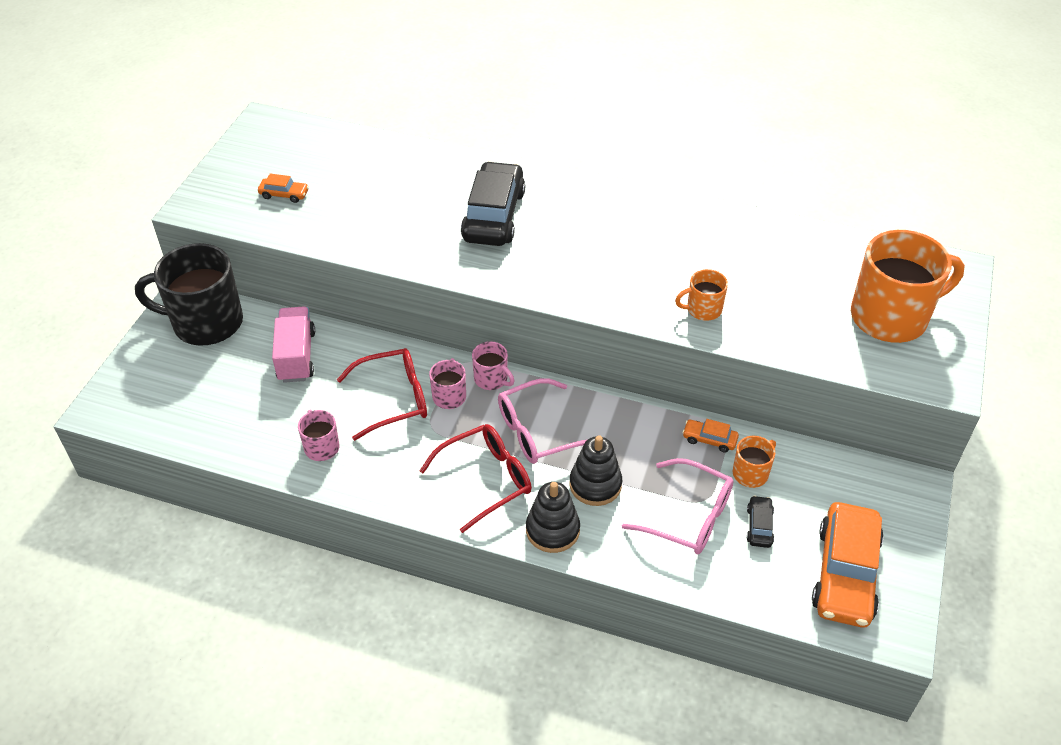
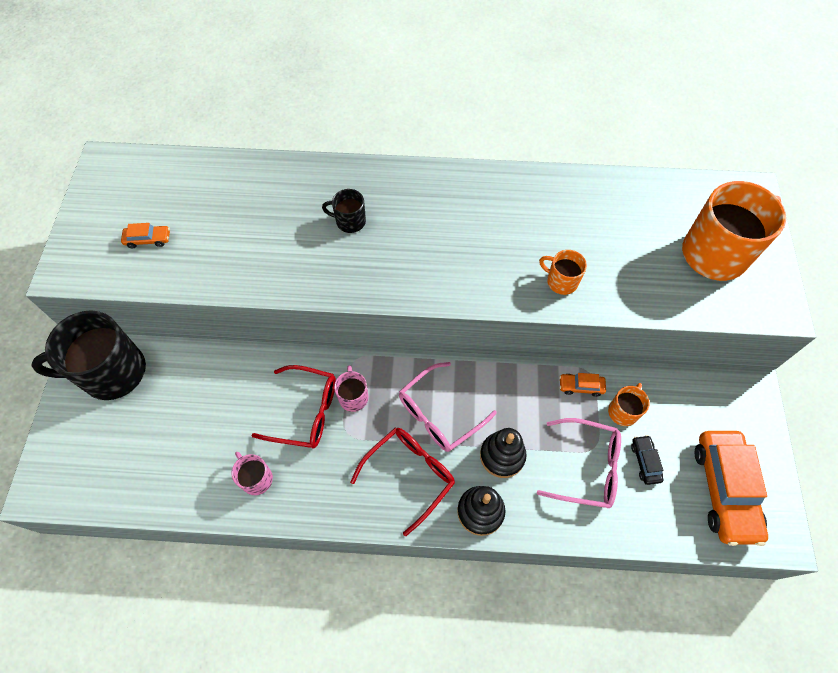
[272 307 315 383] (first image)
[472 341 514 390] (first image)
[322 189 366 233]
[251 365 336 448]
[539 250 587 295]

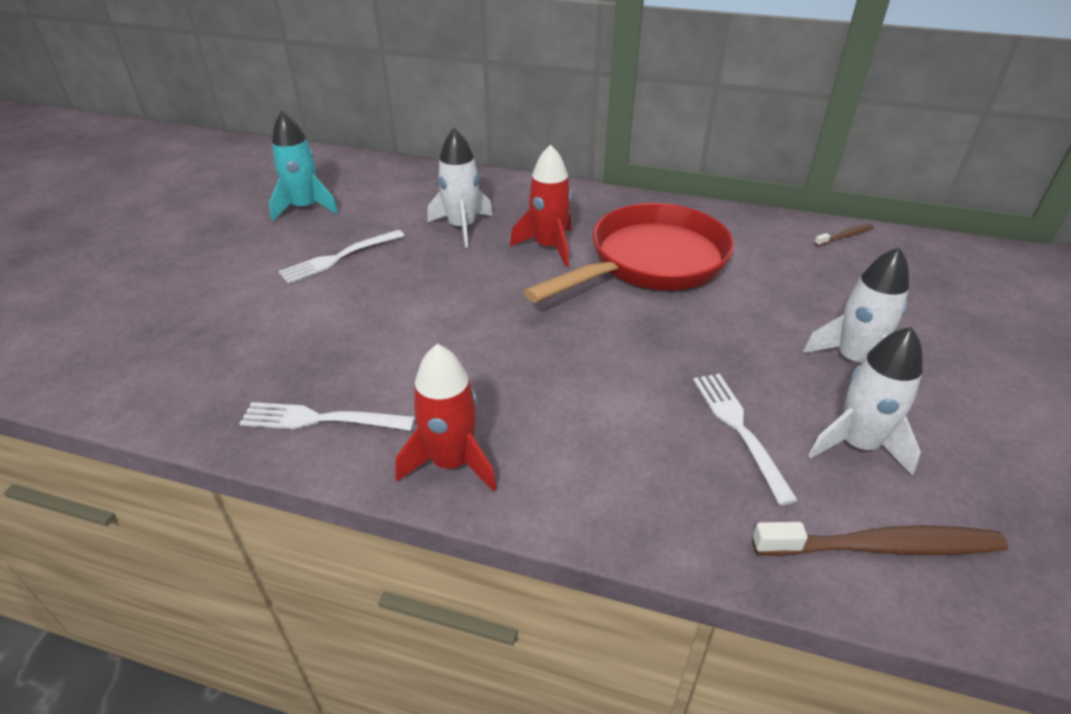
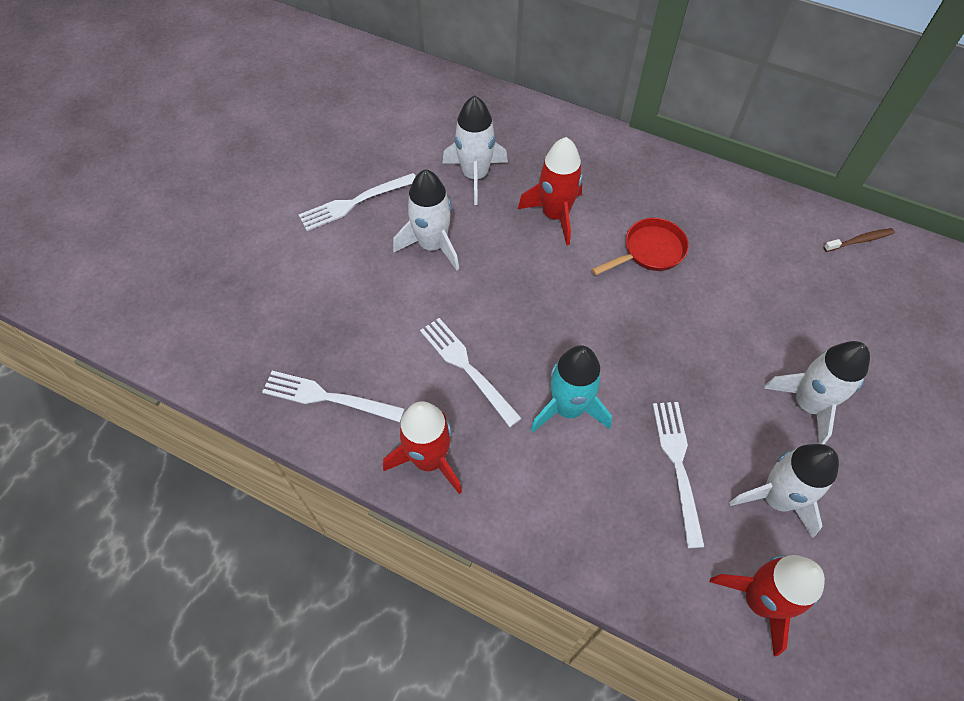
[393 169 459 270]
[420 318 522 427]
[531 345 612 432]
[710 555 825 656]
[592 218 689 275]

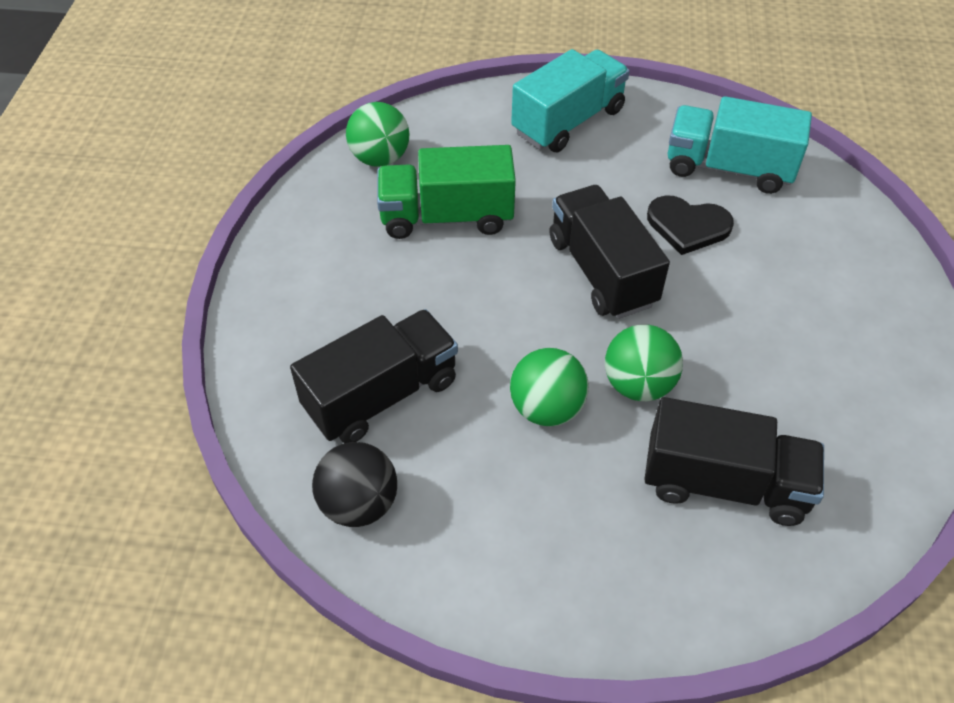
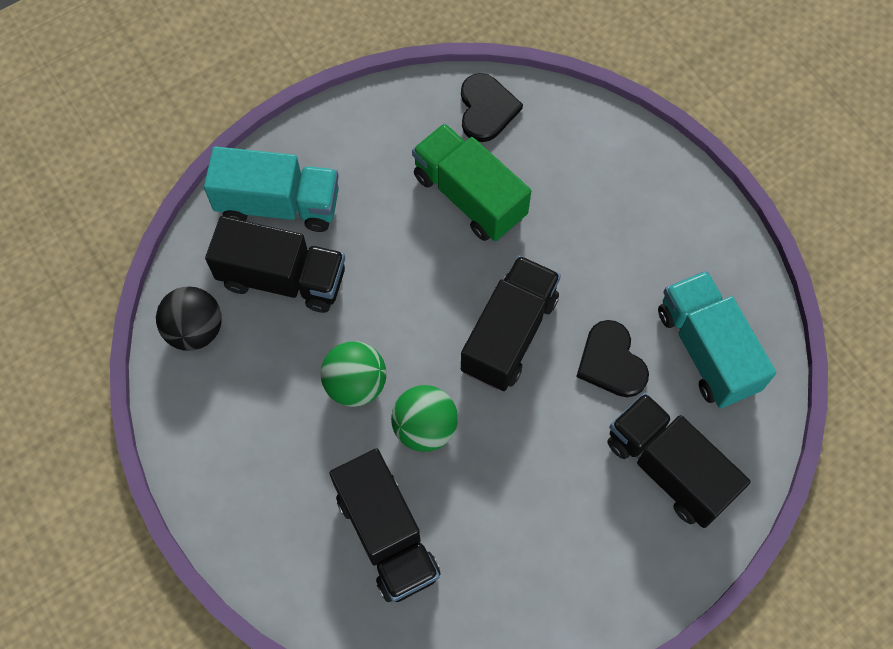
[607 393 751 528]
[204 146 339 232]
[461 73 523 142]

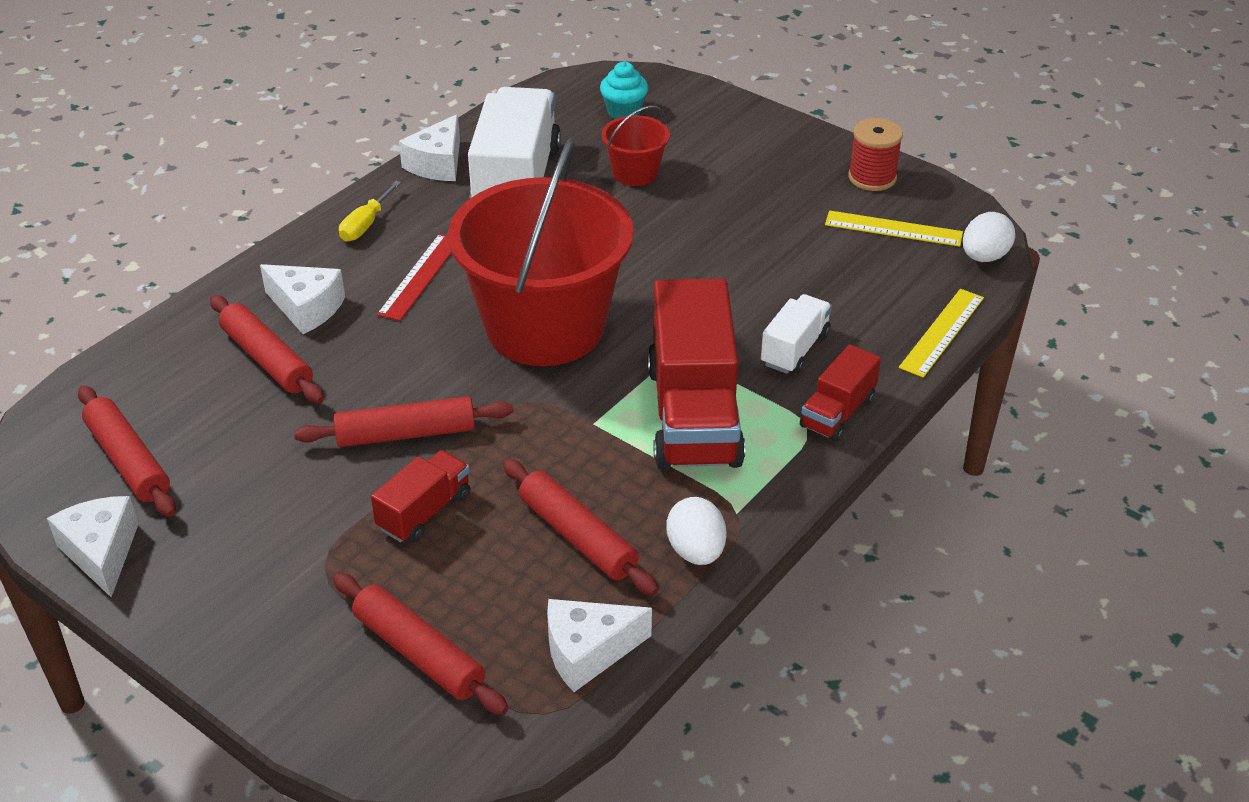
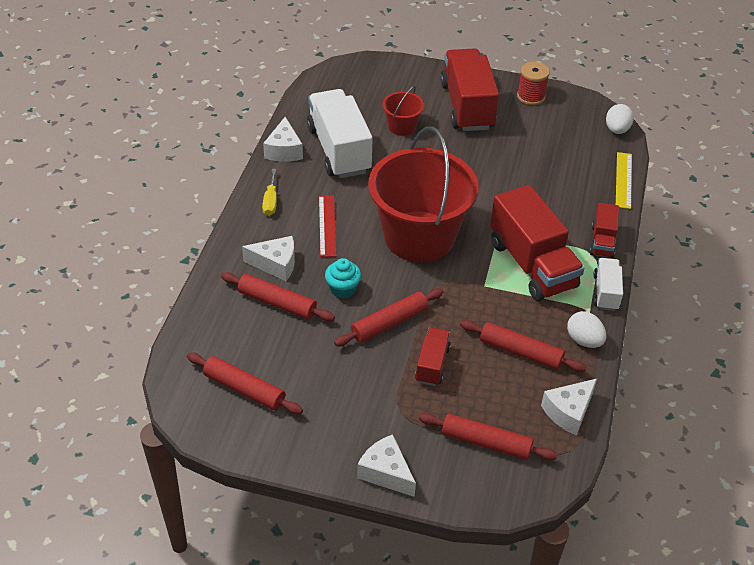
[825 210 963 247] (first image)
[440 48 499 131]
[357 434 416 497]
[325 258 361 299]
[593 258 623 311]

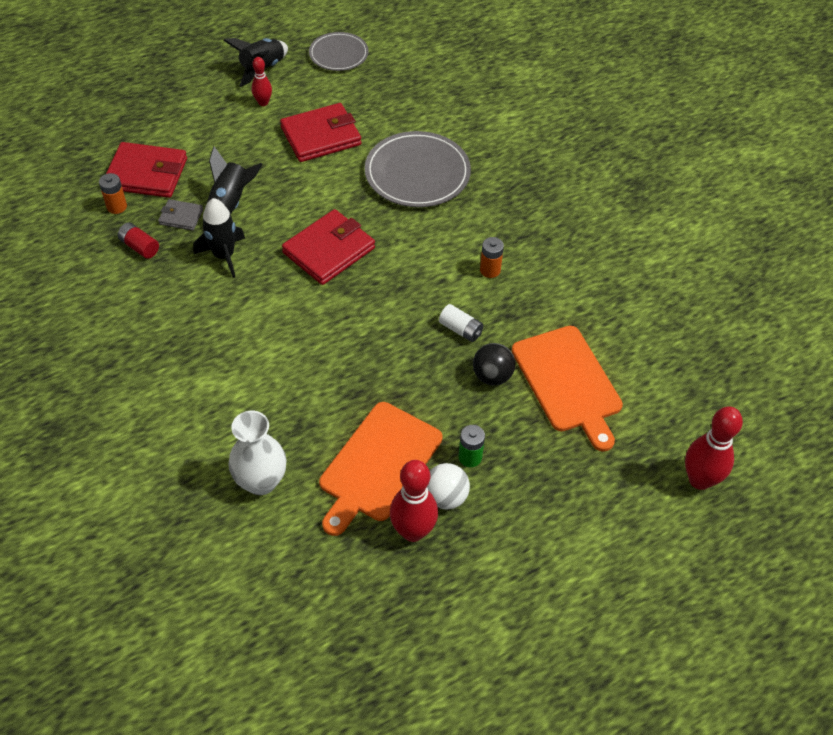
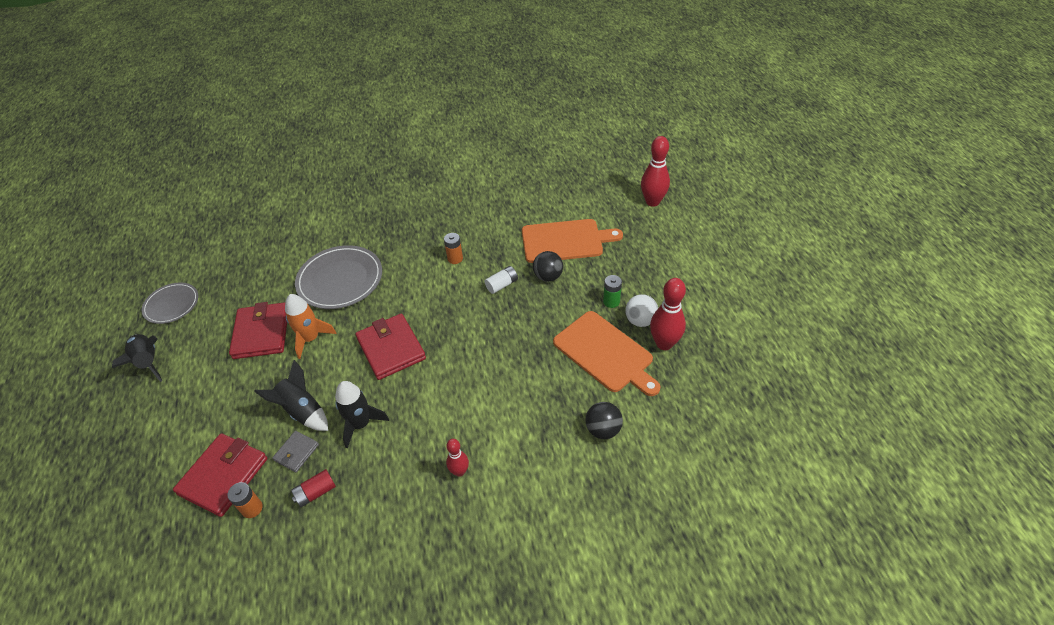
[285 294 336 359]
[446 439 469 477]
[585 402 623 439]

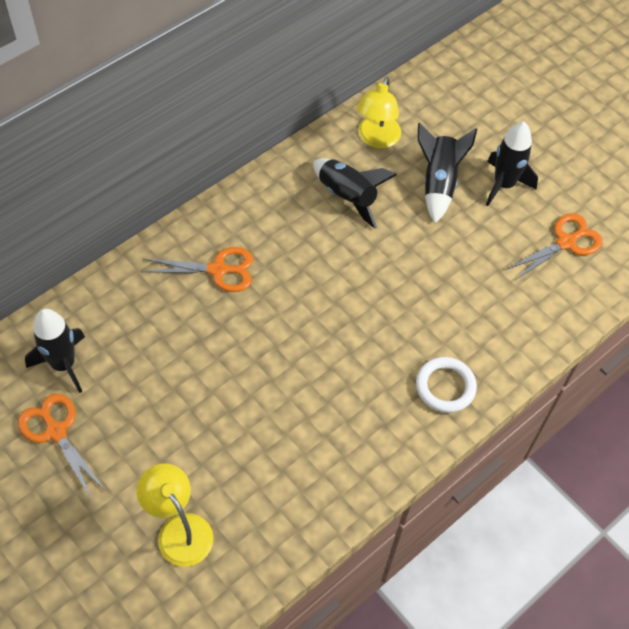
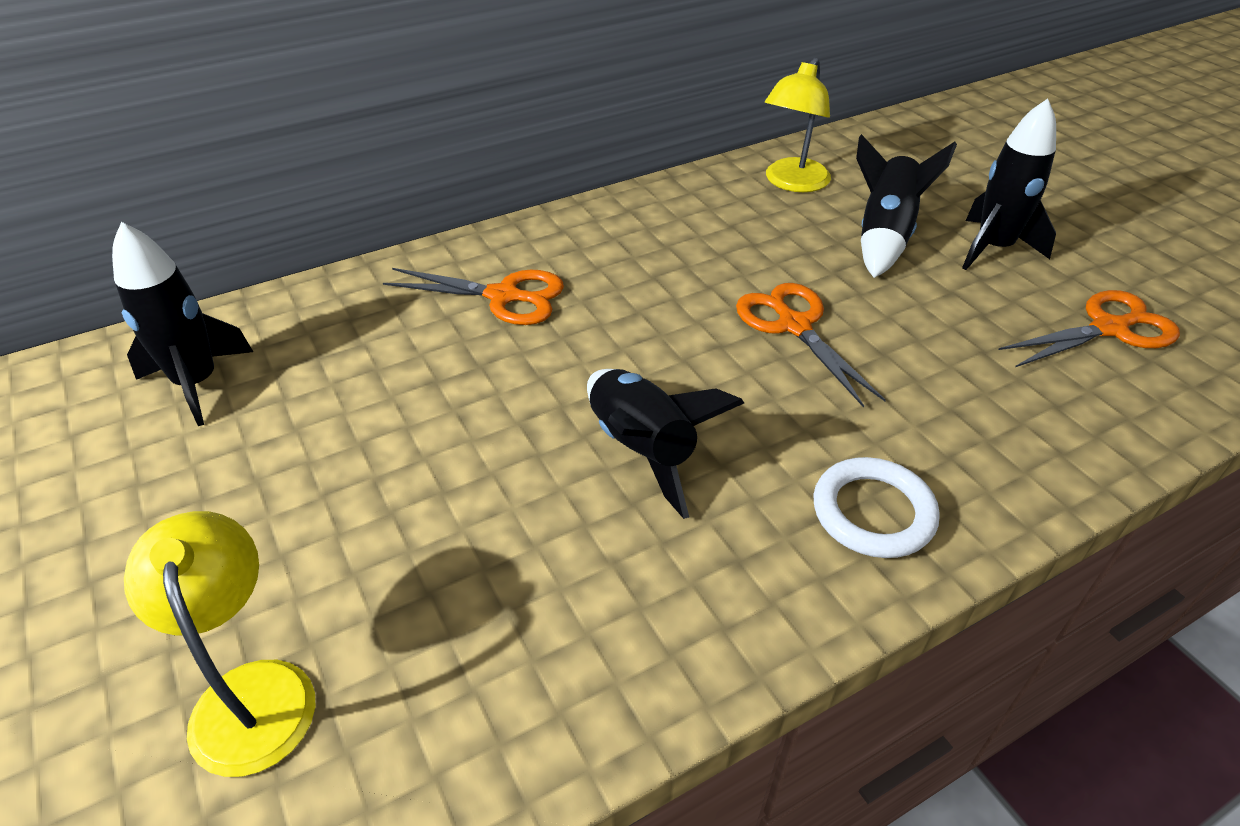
[736 283 886 408]
[587 369 744 519]

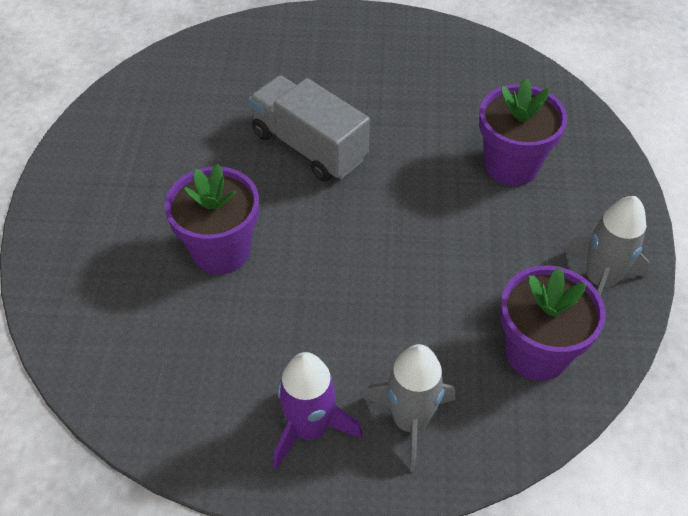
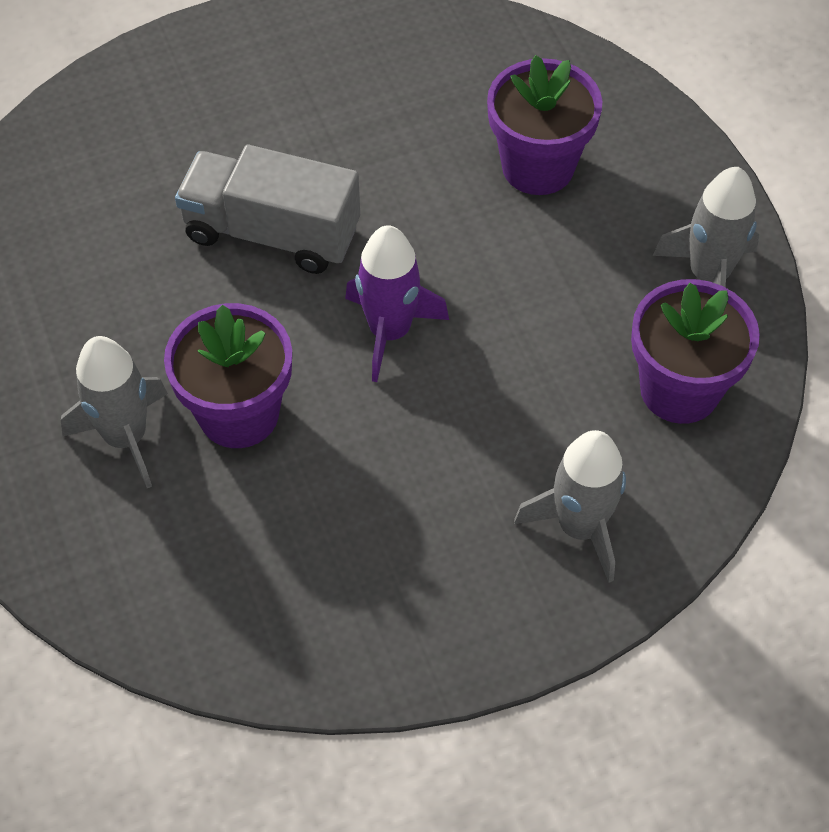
[61 336 168 488]
[345 225 449 382]

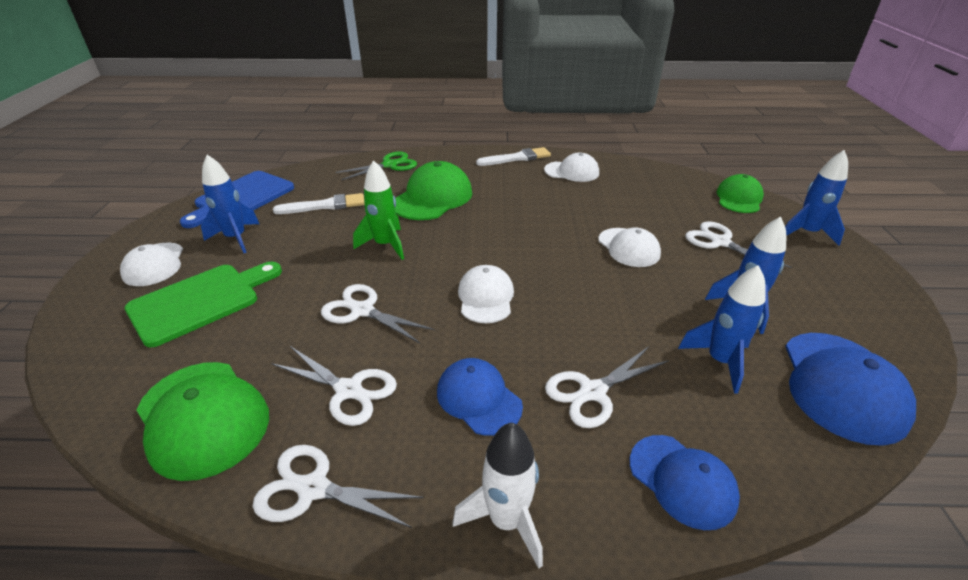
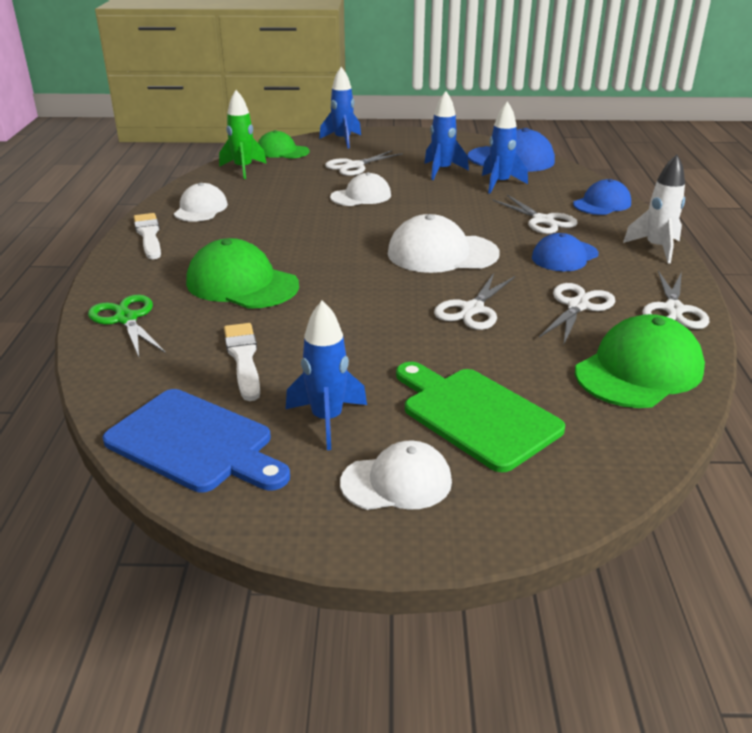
[219 90 267 179]
[388 214 500 273]

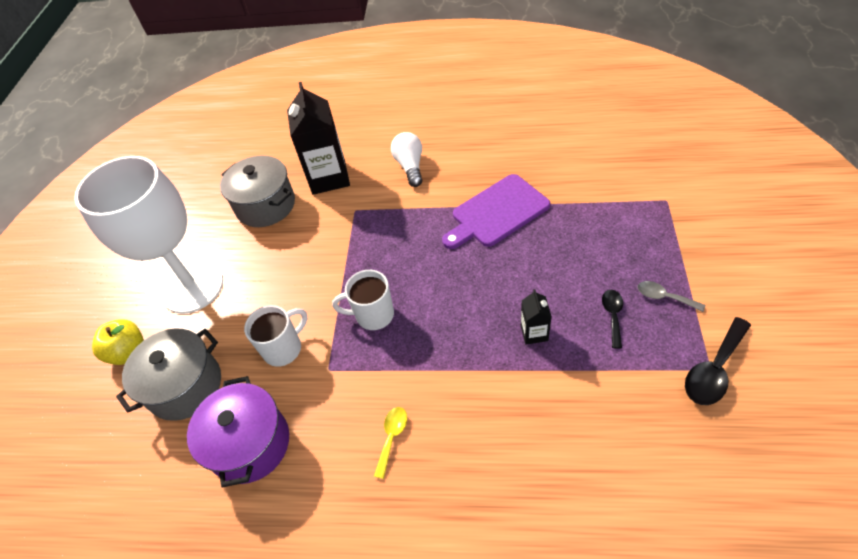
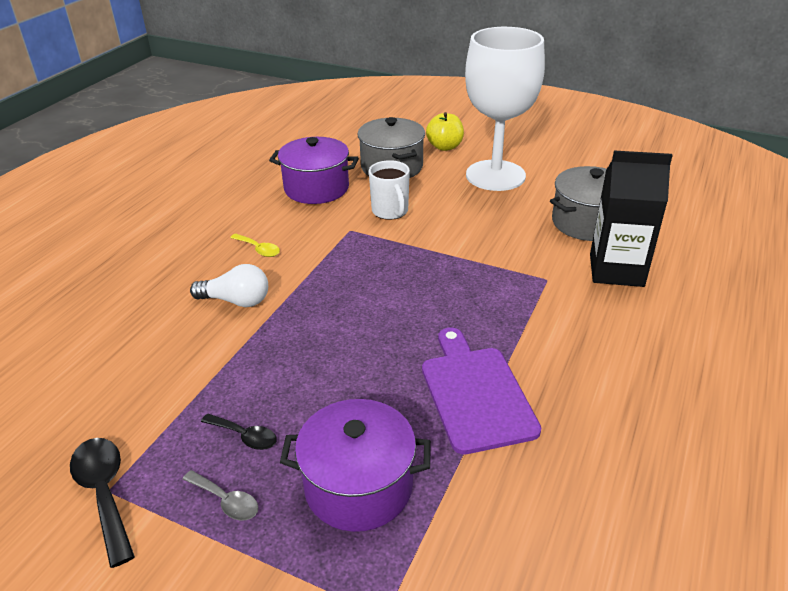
[332 270 394 330] (first image)
[521 289 552 345] (first image)
[280 399 431 532]
[190 264 268 307]
[183 470 258 521]

